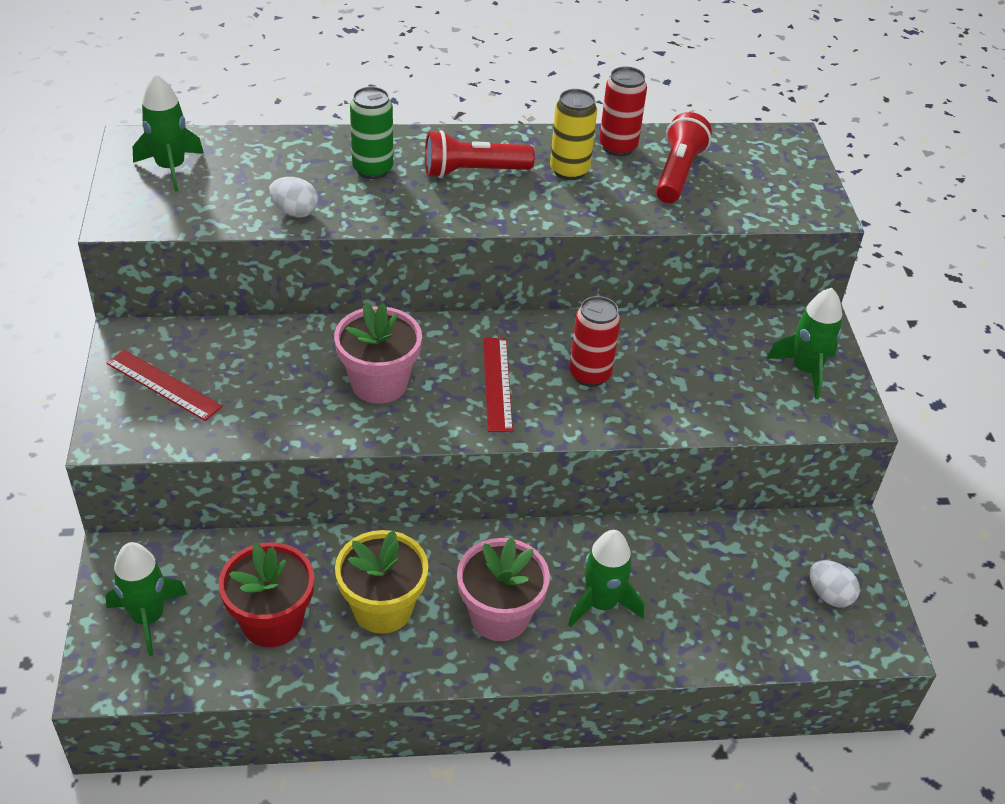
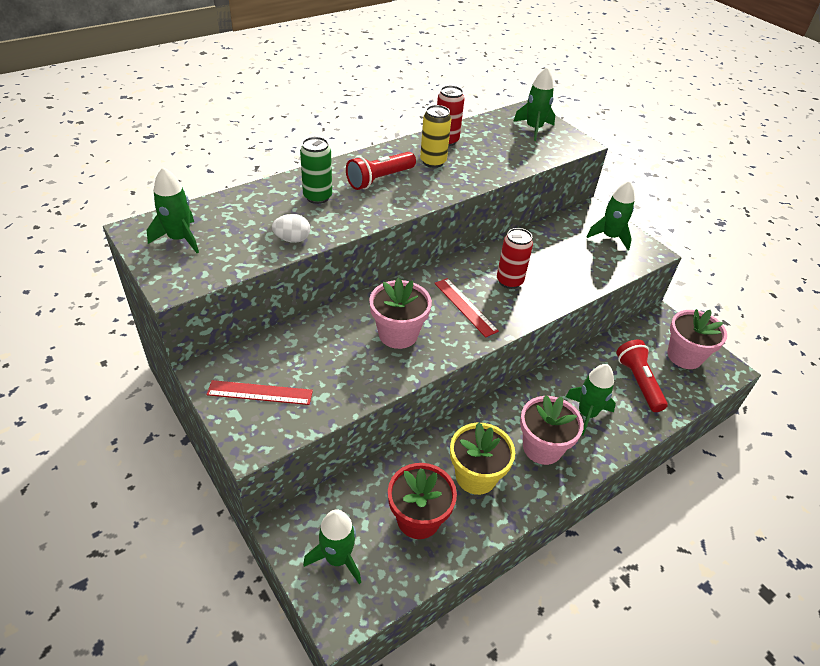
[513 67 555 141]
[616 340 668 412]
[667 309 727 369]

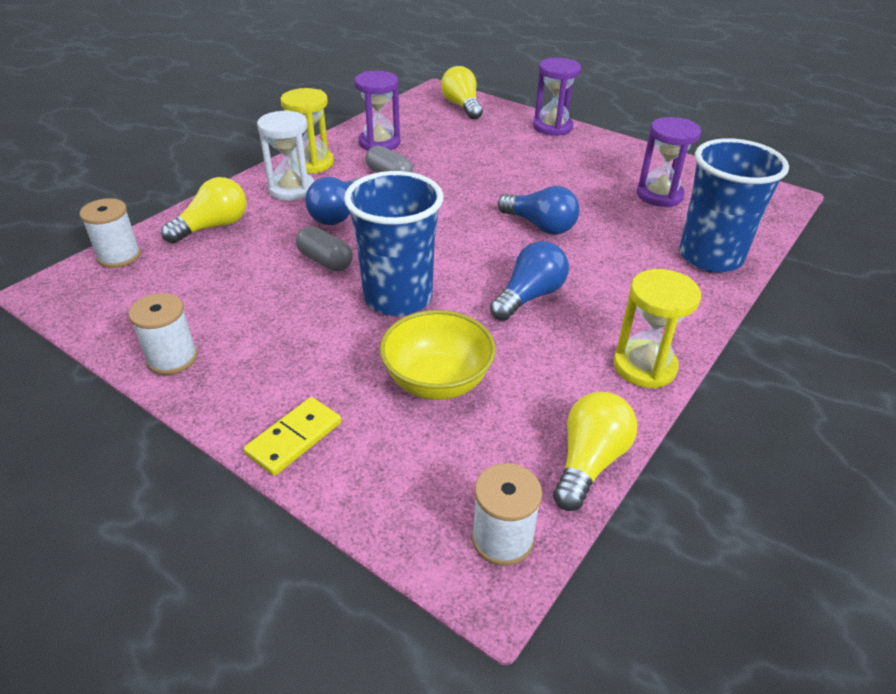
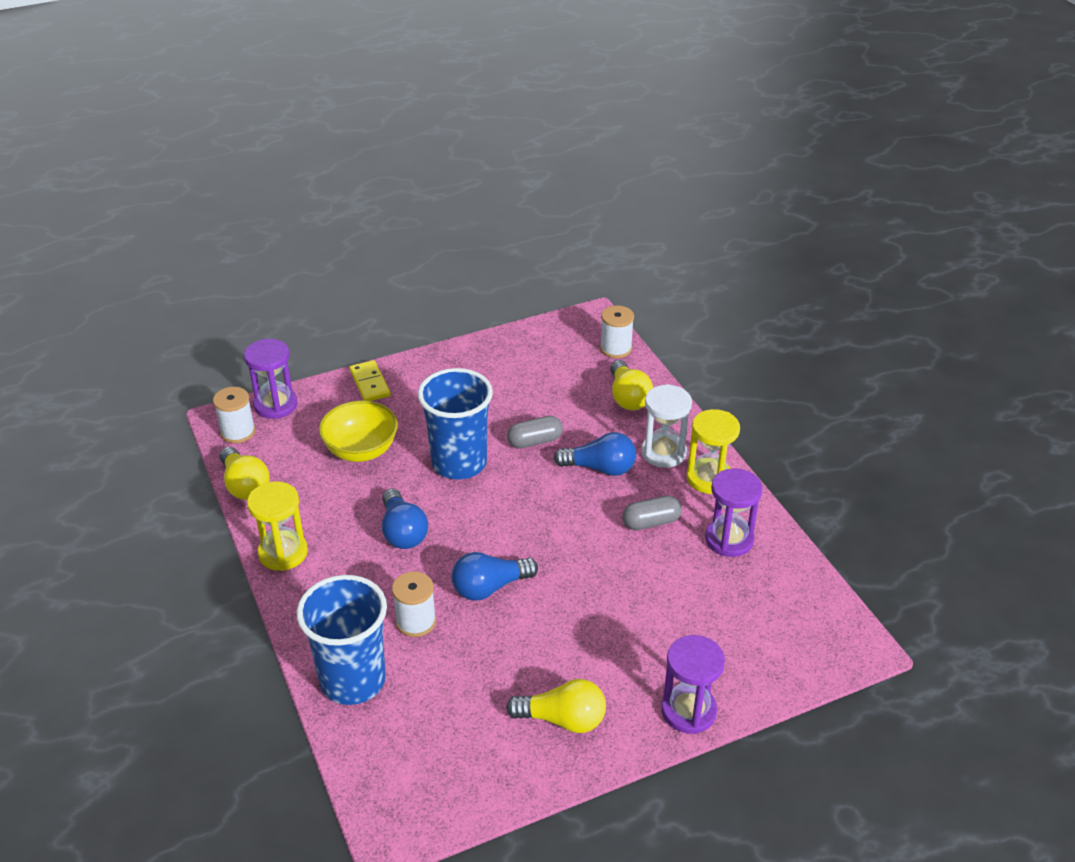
[392 571 436 637]
[506 679 606 733]
[244 339 297 419]
[554 432 636 476]

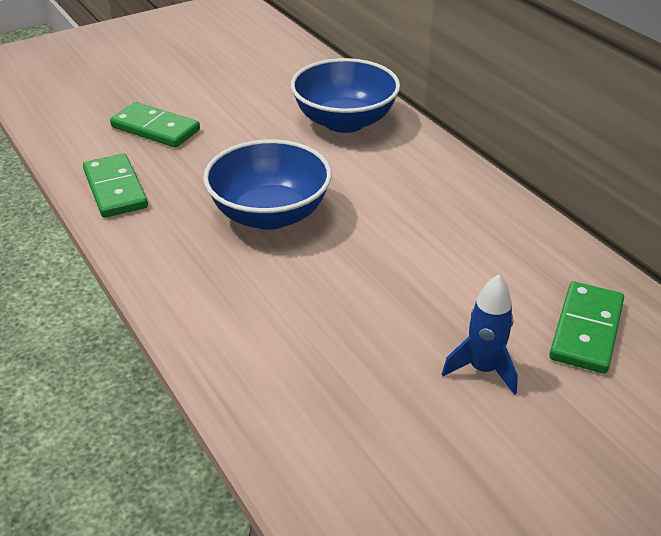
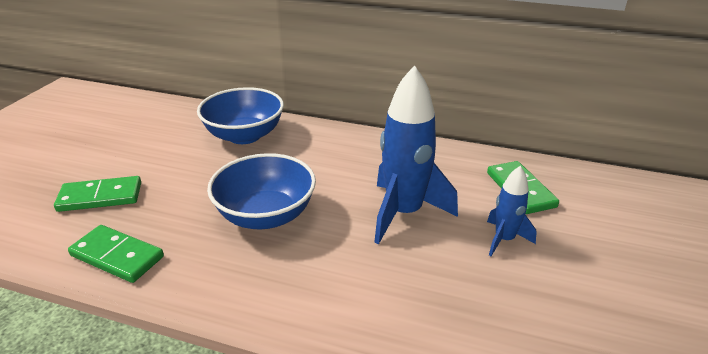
[374 65 458 244]

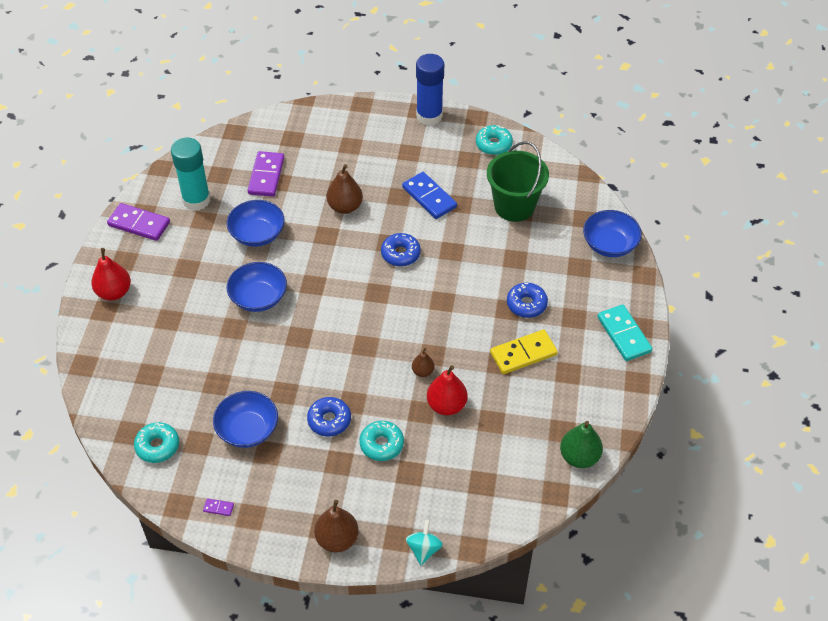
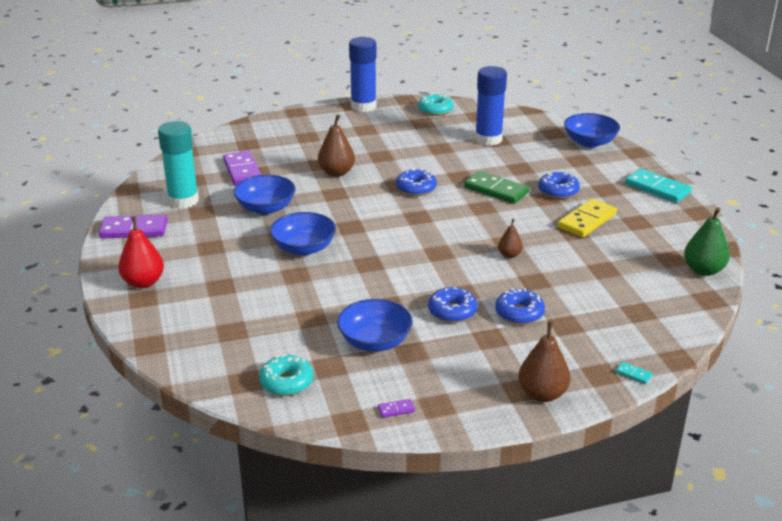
[402 172 457 219] (first image)
[427 365 468 415] (first image)
[464 171 529 204]
[616 362 652 384]
[475 66 507 146]
[495 288 545 325]

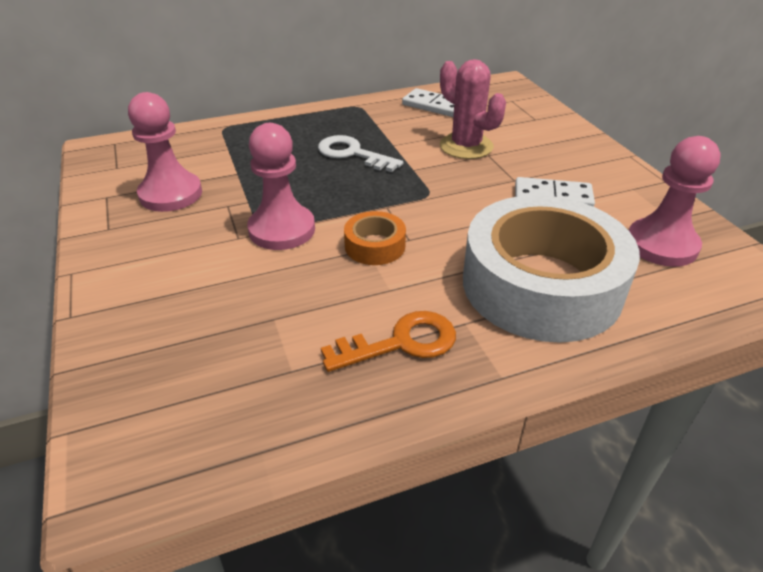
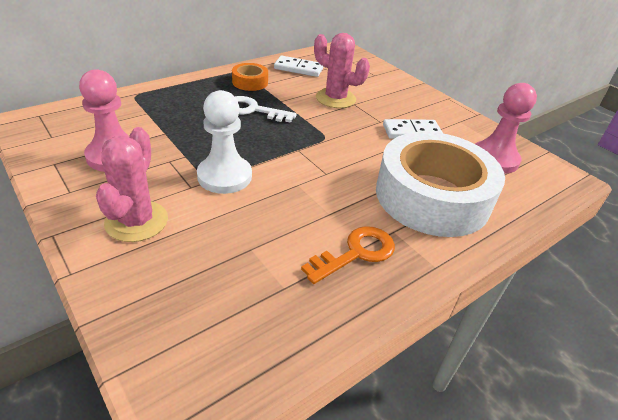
[96 127 168 242]
[232 63 268 91]
[197 90 252 194]

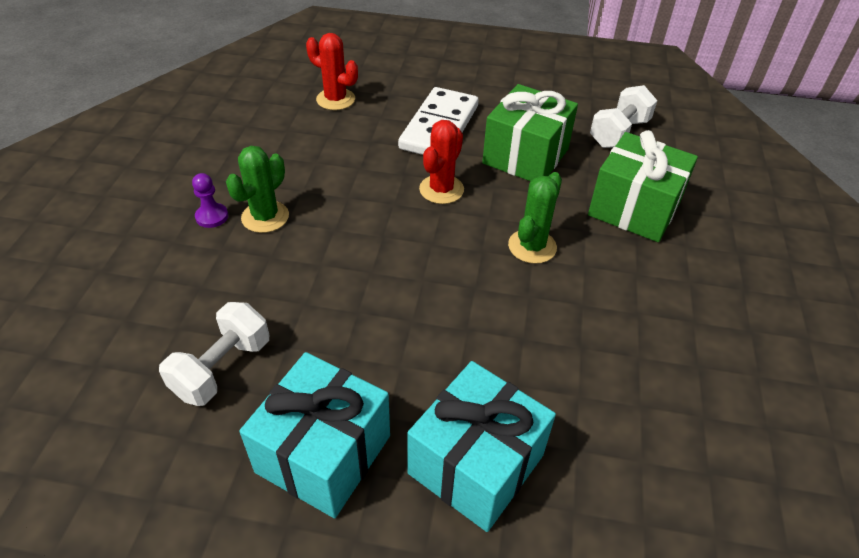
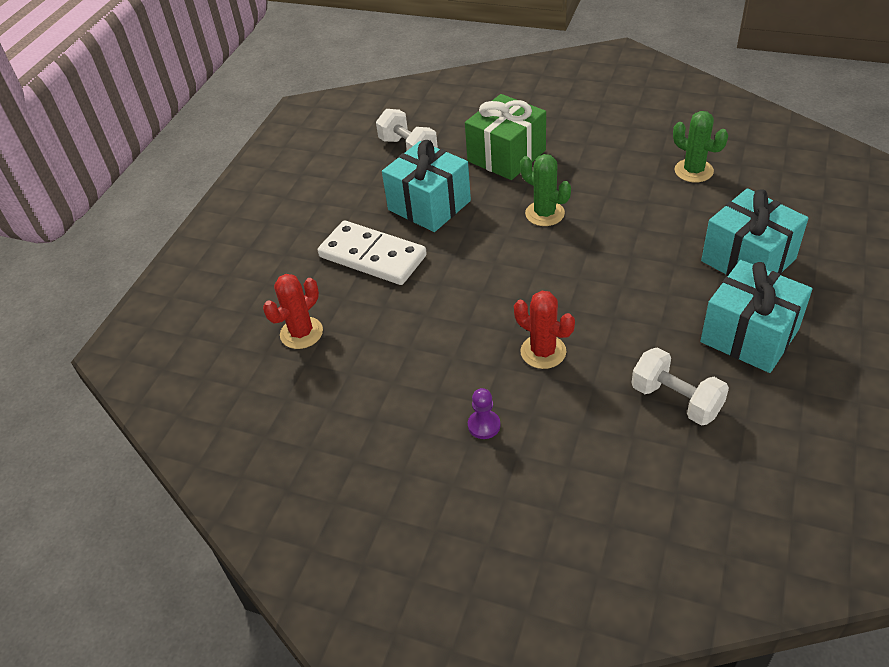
[673 111 728 182]
[514 291 575 369]
[382 140 471 232]

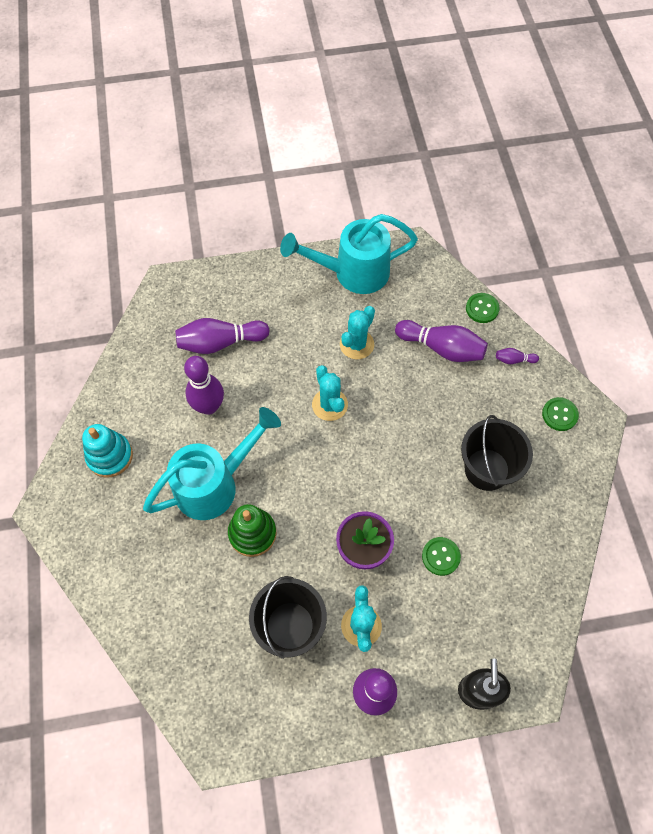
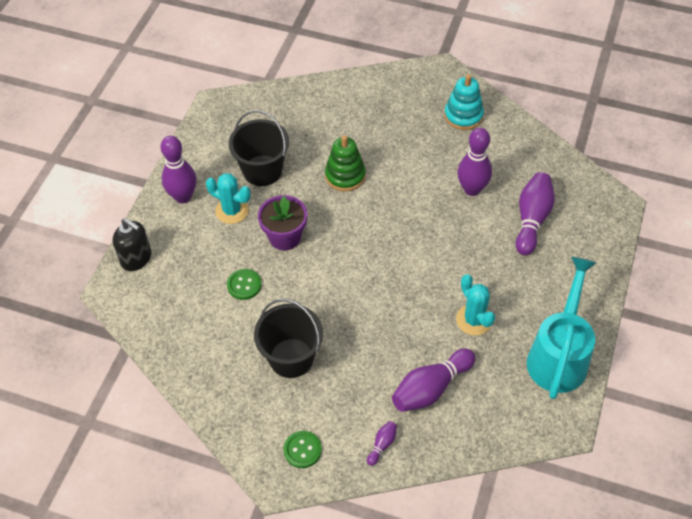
[143 407 281 520] (first image)
[312 365 348 421] (first image)
[466 293 500 323] (first image)

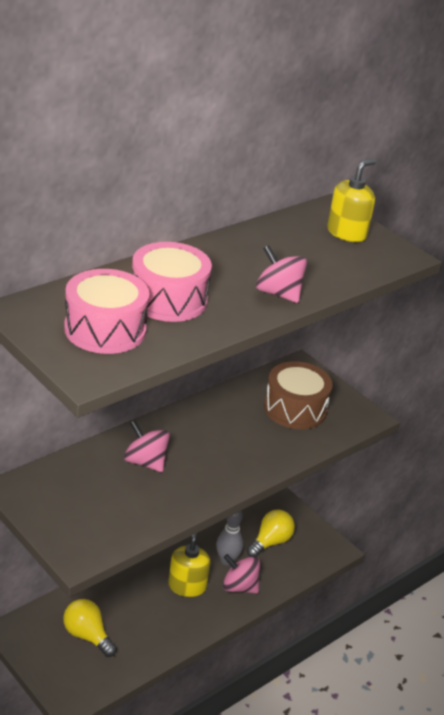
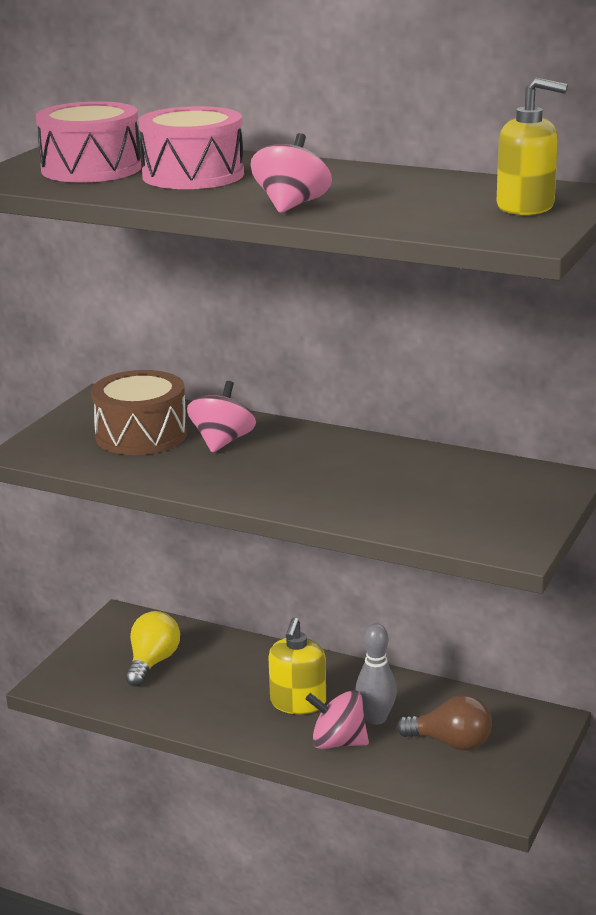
[91 370 187 455]
[397 695 492 751]
[268 618 326 714]
[306 690 369 749]

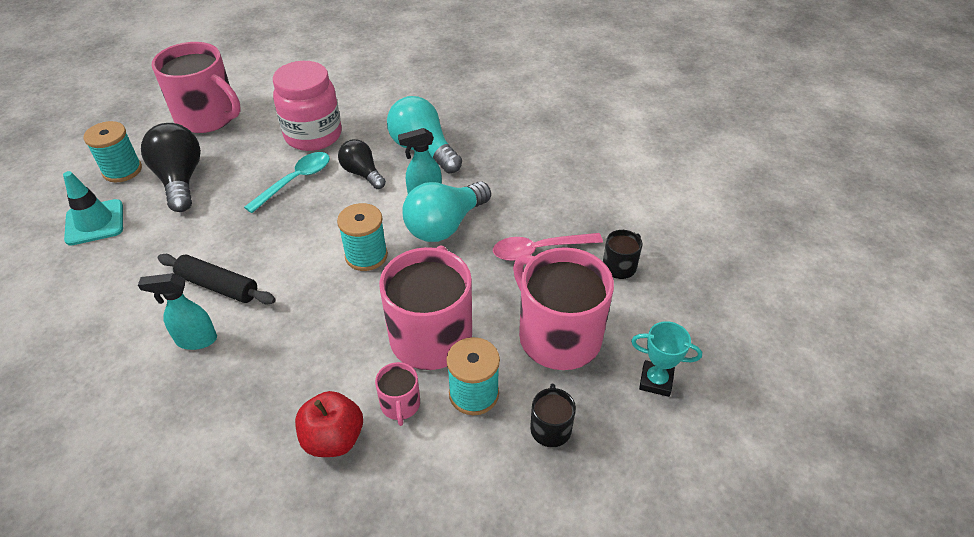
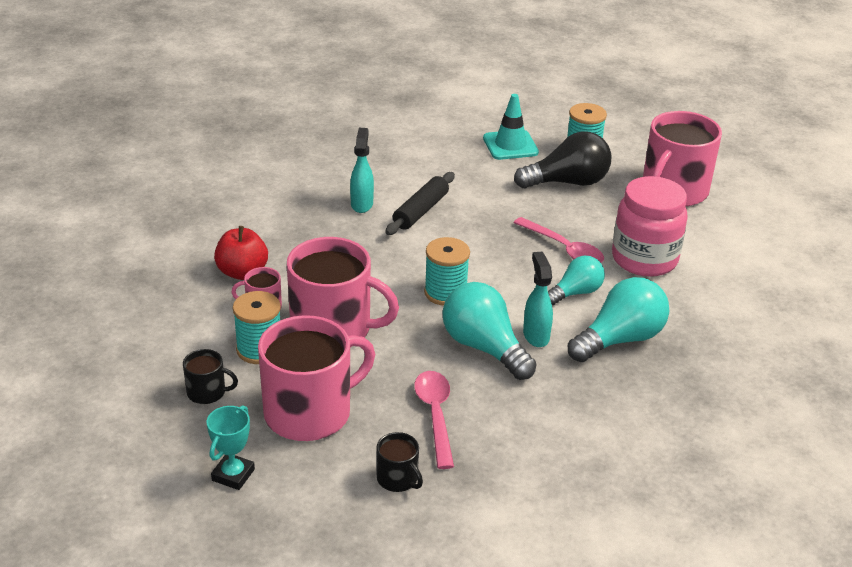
[514 217 604 263]
[548 256 605 305]

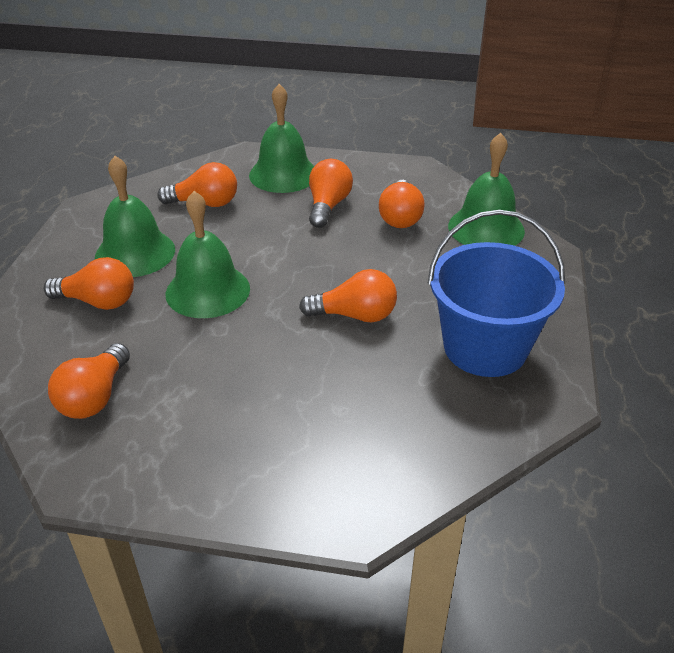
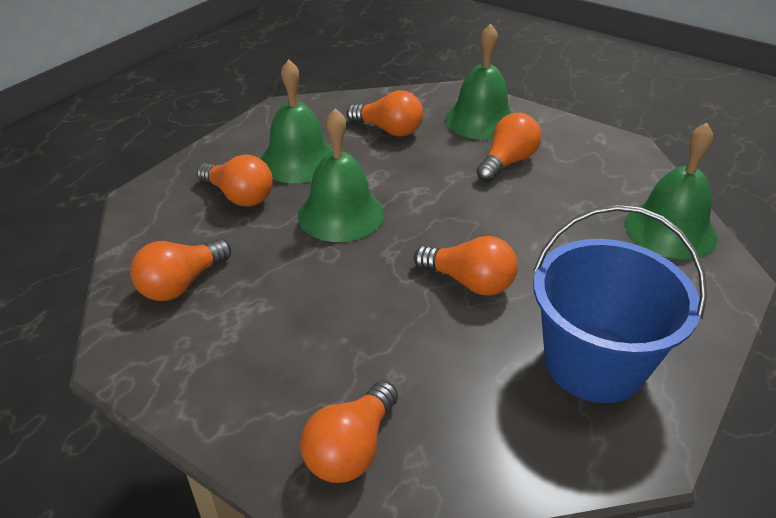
[300 381 398 483]

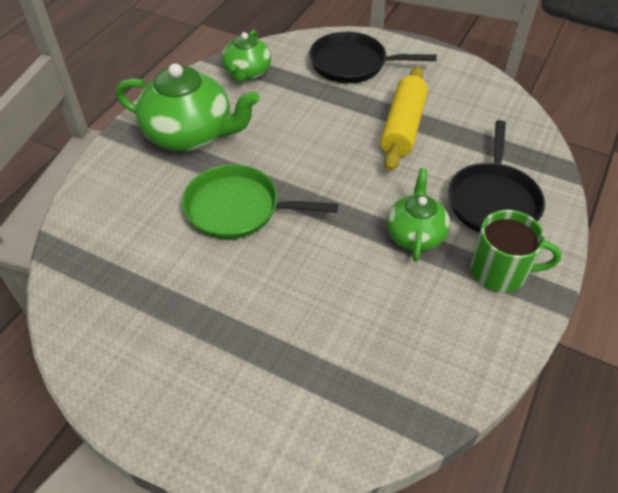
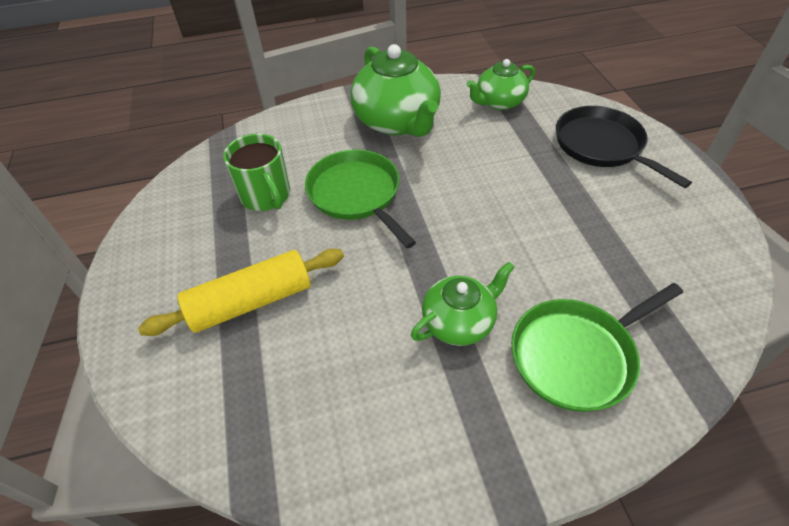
[138 248 344 336]
[223 134 290 211]
[511 283 683 412]

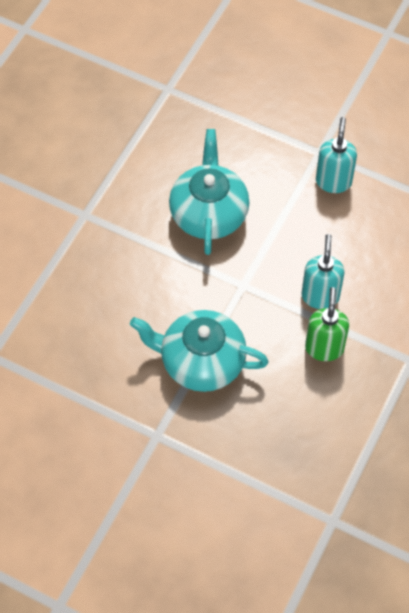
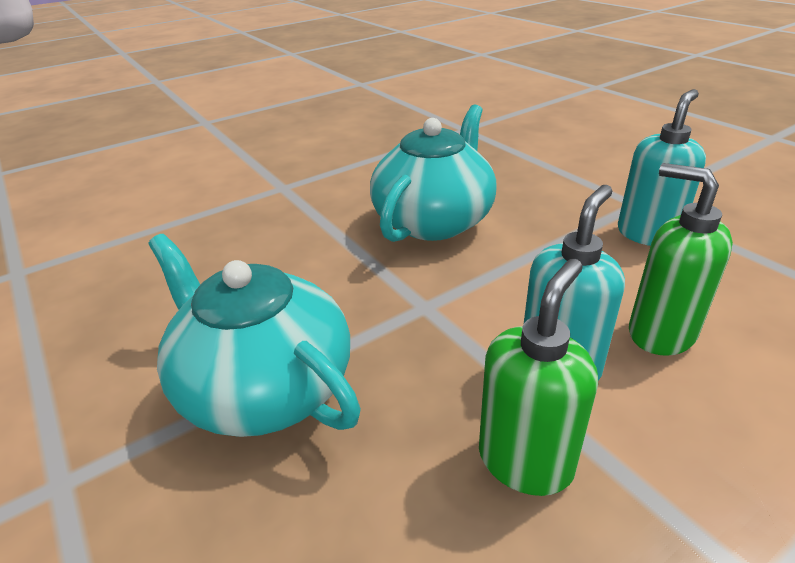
[629 163 733 356]

